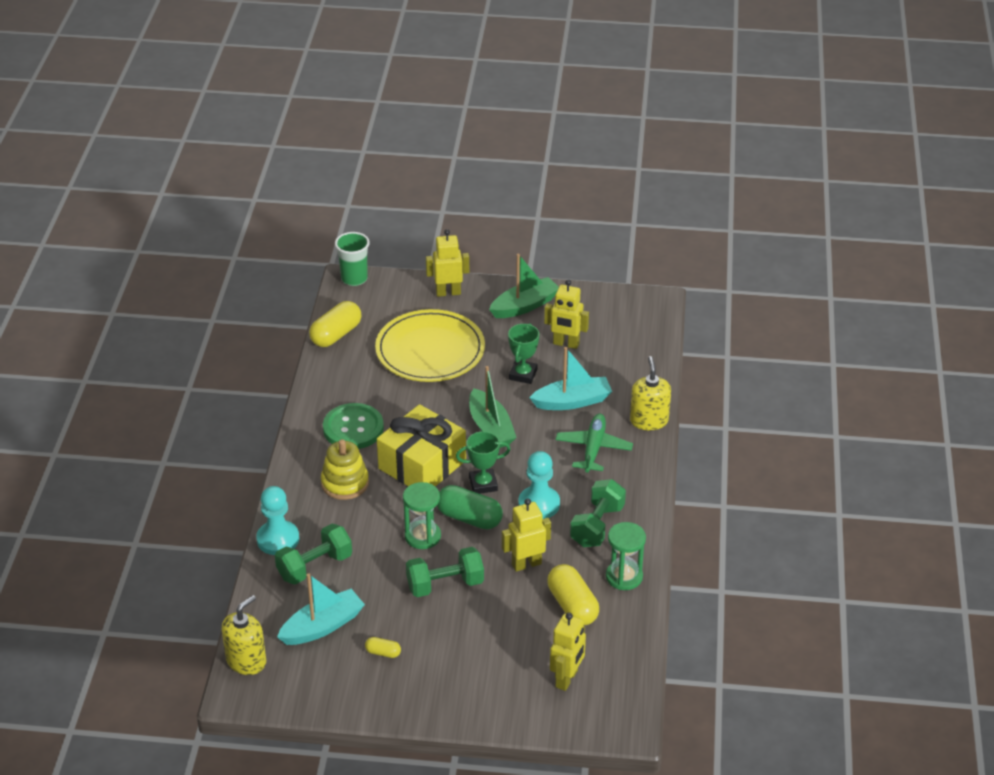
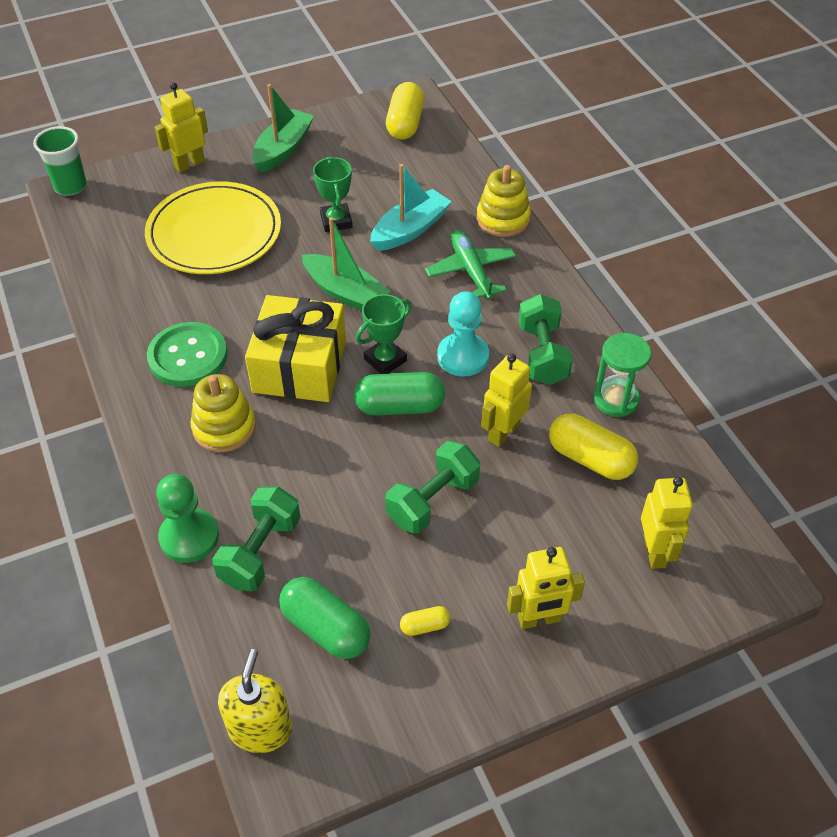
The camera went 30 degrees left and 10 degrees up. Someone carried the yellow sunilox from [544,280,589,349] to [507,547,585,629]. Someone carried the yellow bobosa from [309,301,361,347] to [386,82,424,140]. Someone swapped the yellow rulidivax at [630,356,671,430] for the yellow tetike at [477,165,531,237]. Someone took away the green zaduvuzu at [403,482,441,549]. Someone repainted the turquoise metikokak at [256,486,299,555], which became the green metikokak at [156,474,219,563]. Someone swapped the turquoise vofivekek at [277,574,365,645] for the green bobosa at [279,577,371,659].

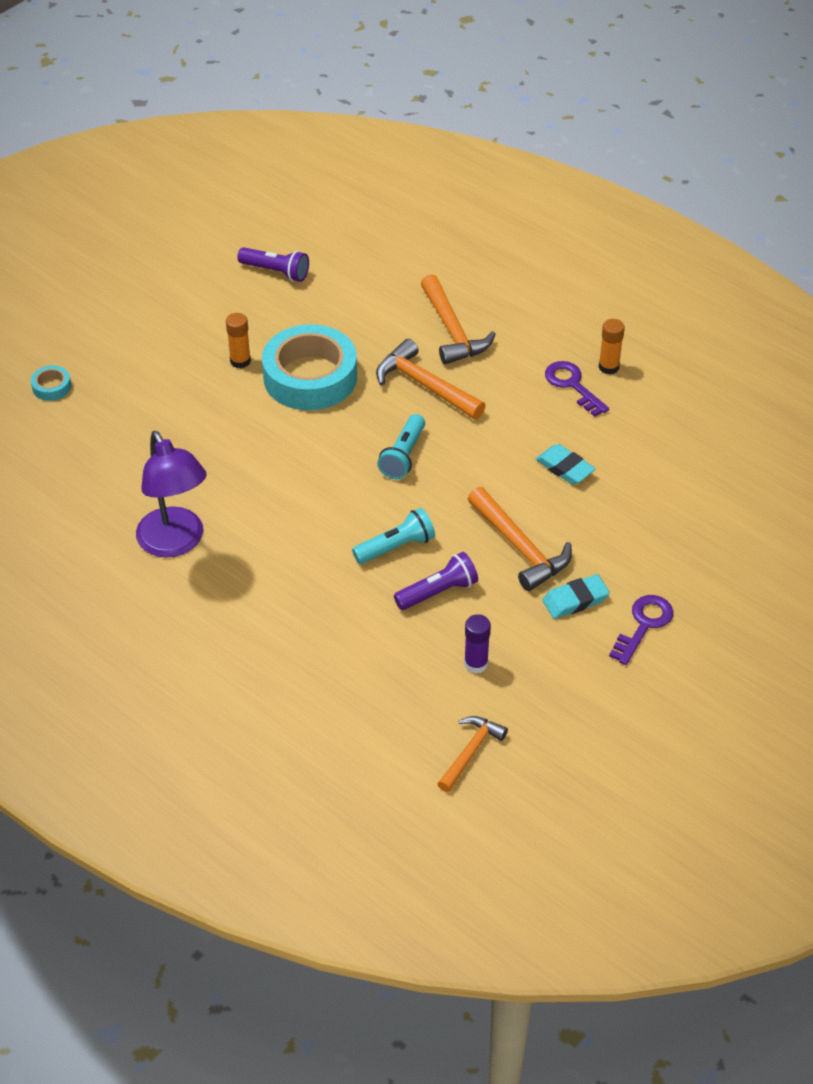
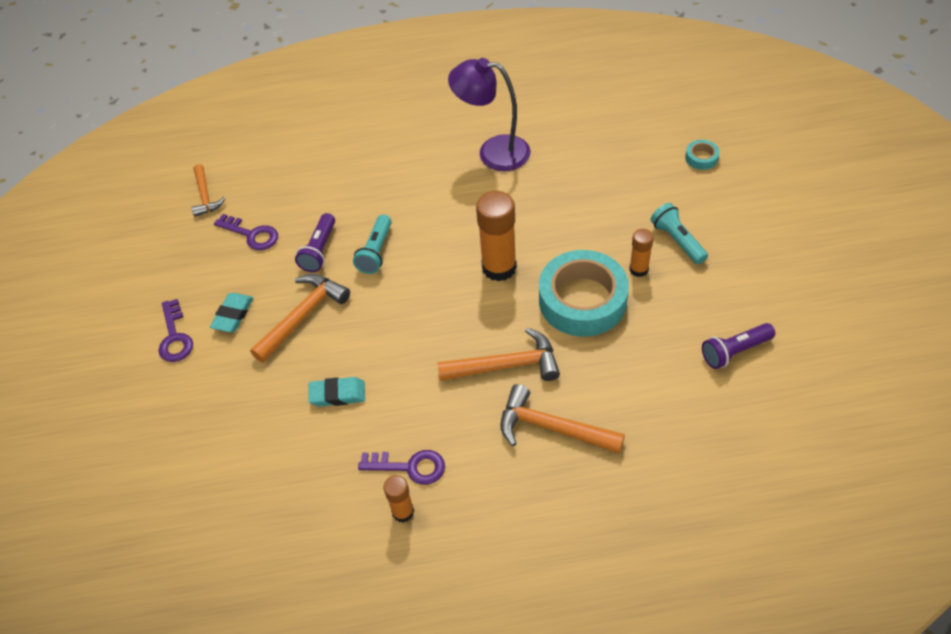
The camera went 135 degrees right and 5 degrees up. Someone carried the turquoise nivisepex from [377,414,425,479] to [651,203,708,264]. Someone rotated the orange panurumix at [468,487,572,591] by 120 degrees clockwise. Someone swapped the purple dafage at [464,614,491,674] for the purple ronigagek at [214,214,278,250]. Someone put down the orange dafage at [476,191,517,282].

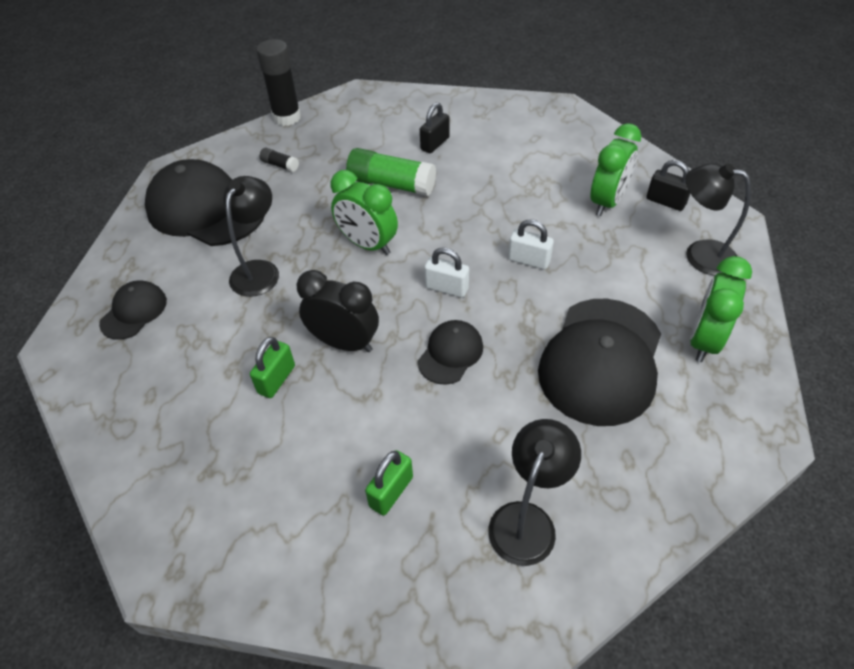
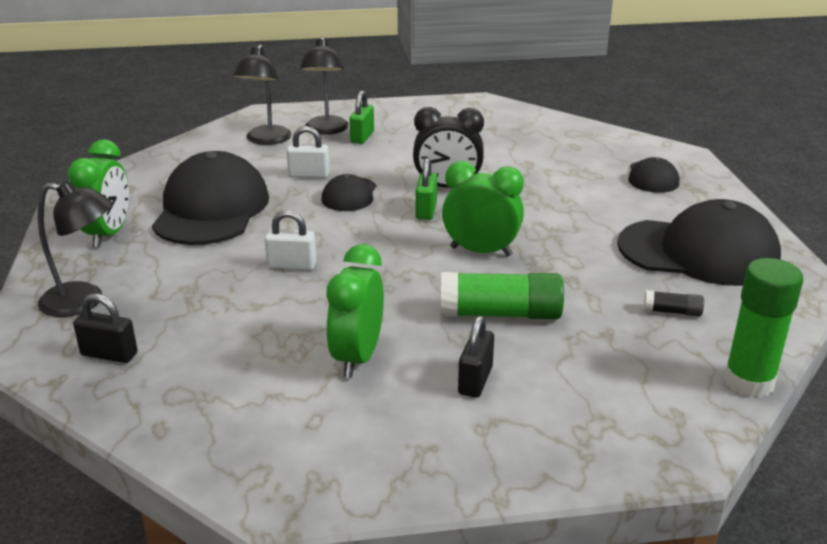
The camera went 160 degrees right and 20 degrees down. Someone repainted the black dafage at [256,39,301,126], which became the green dafage at [724,258,803,398]. Someone carried the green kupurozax from [590,123,641,216] to [326,244,384,378]. Someone carried the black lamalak from [224,176,279,297] to [300,36,349,135]. Someone carried the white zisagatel from [424,247,469,298] to [287,126,330,178]. Someone carried the green zisagatel from [250,337,295,398] to [416,158,437,220].

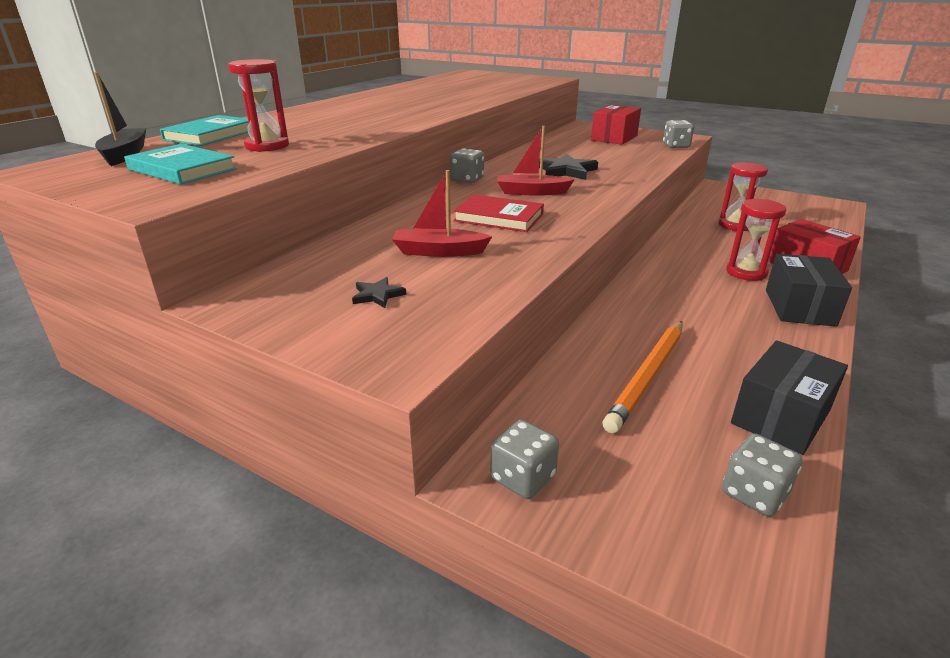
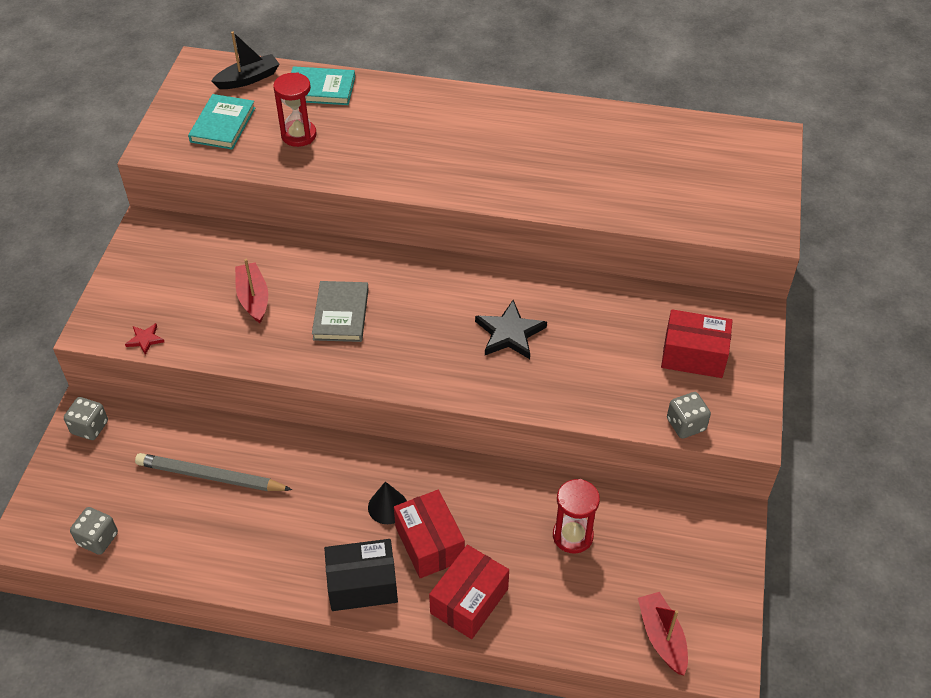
The camera went 70 degrees right and 20 degrees up. Someone carried the red vofivekek from [497,126,575,196] to [638,592,688,675]. Someone took away the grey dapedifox at [450,148,484,183]. Someone repainted the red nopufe at [453,194,544,232], which became the grey nopufe at [312,281,369,342]. Someone swapped the red zaduvuzu at [726,199,786,281] for the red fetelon at [394,490,465,578]. Someone took away the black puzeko at [352,277,406,308]. Someone repainted the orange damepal at [603,321,683,433], which became the grey damepal at [135,453,292,491]. Someone took away the black fetelon at [731,340,848,455]. Someone put down the red puzeko at [125,323,164,355]. Someone put down the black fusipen at [368,481,407,524].

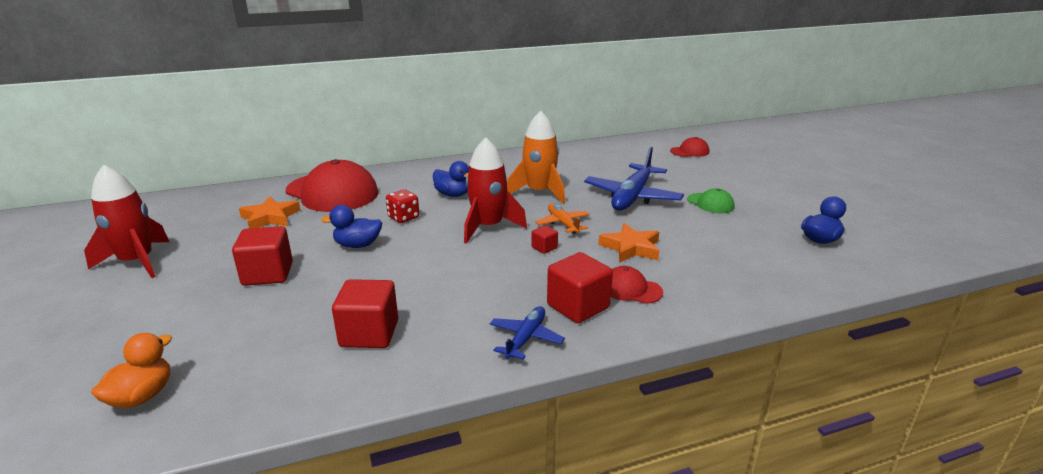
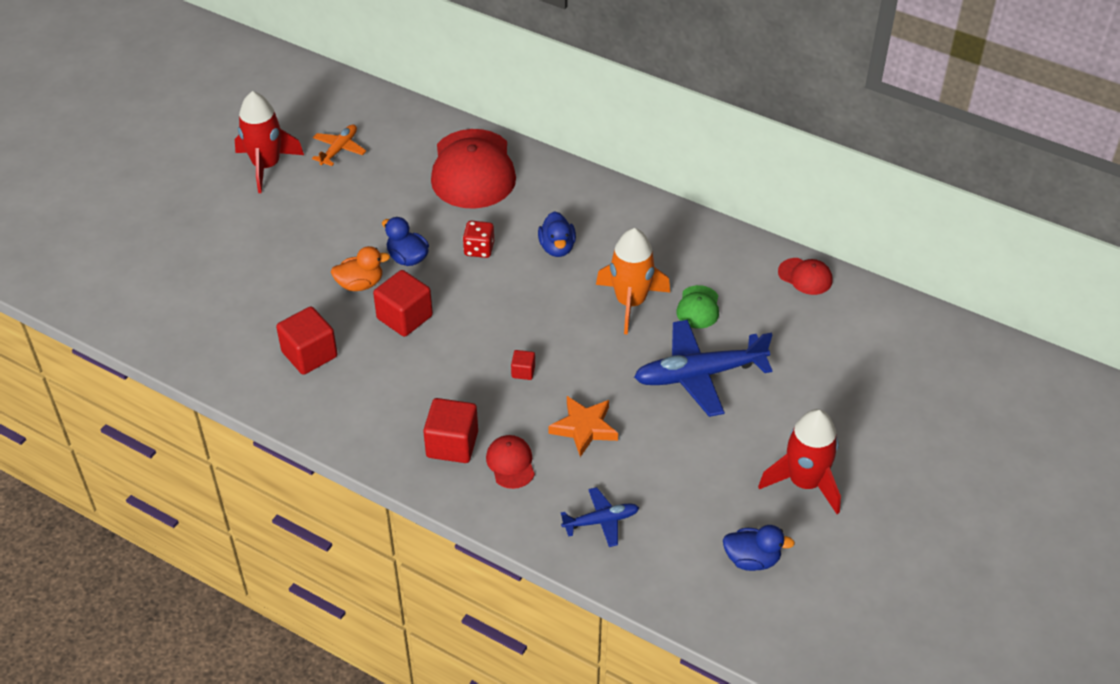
The camera went 50 degrees right and 20 degrees up. Someone carried the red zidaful from [670,137,709,157] to [778,258,833,295]. Someone carried the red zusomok from [464,138,527,244] to [758,409,841,514]. Someone carried the green zidaful from [687,188,734,213] to [676,285,719,329]. Someone took away the orange puzeko at [239,197,301,228]. Someone carried the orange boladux from [535,203,590,234] to [312,124,366,166]. Someone carried the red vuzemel from [232,226,293,286] to [373,270,433,337]. Someone carried the blue boladux from [490,306,565,360] to [561,487,639,547]. Someone carried the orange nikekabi from [91,333,172,408] to [331,246,390,291].

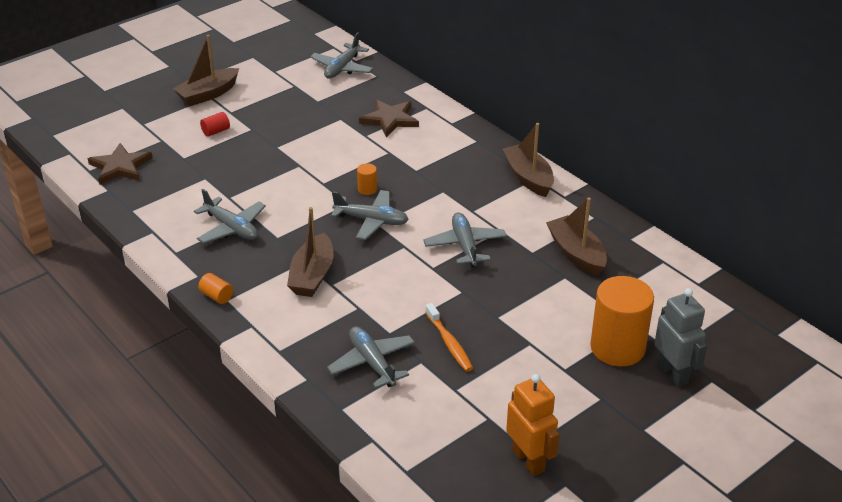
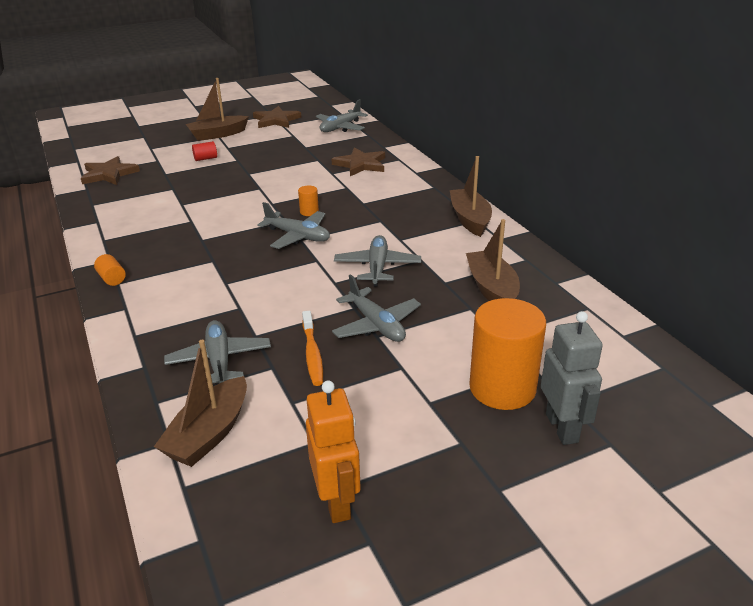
The camera went 15 degrees right and 5 degrees down. Someone carried the grey boladux from [194,189,266,244] to [332,274,421,342]. Someone carried the brown vofivekek from [287,207,333,297] to [154,340,247,467]. Someone put down the brown puzeko at [253,106,301,128].

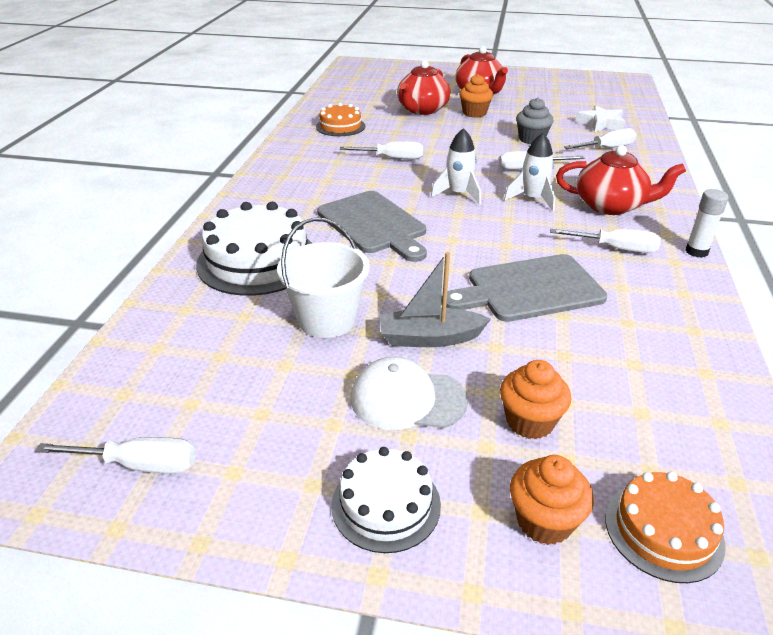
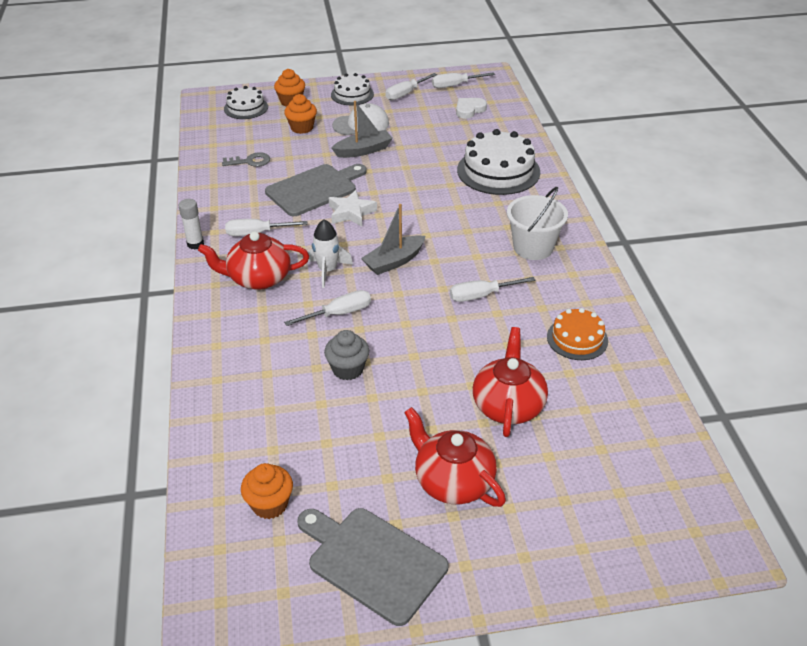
The camera went 160 degrees right and 5 degrees up. Someone carried the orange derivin from [459,74,493,118] to [241,463,293,519]. Someone carried the white puzeko from [576,105,625,132] to [329,190,377,226]. Someone swapped the white zusomok at [431,128,481,205] for the grey vofivekek at [361,204,426,275]. Someone carried the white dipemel from [564,128,637,149] to [385,73,437,100]. Someone carried the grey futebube from [317,191,427,262] to [297,508,448,626]. Someone carried the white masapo from [277,217,370,338] to [507,187,568,260]. Someone repainted the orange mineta at [605,472,726,583], which became the white mineta at [224,86,268,119]. Someone put down the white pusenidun at [456,98,487,119]. Someone put down the grey ronigagek at [222,152,270,167].

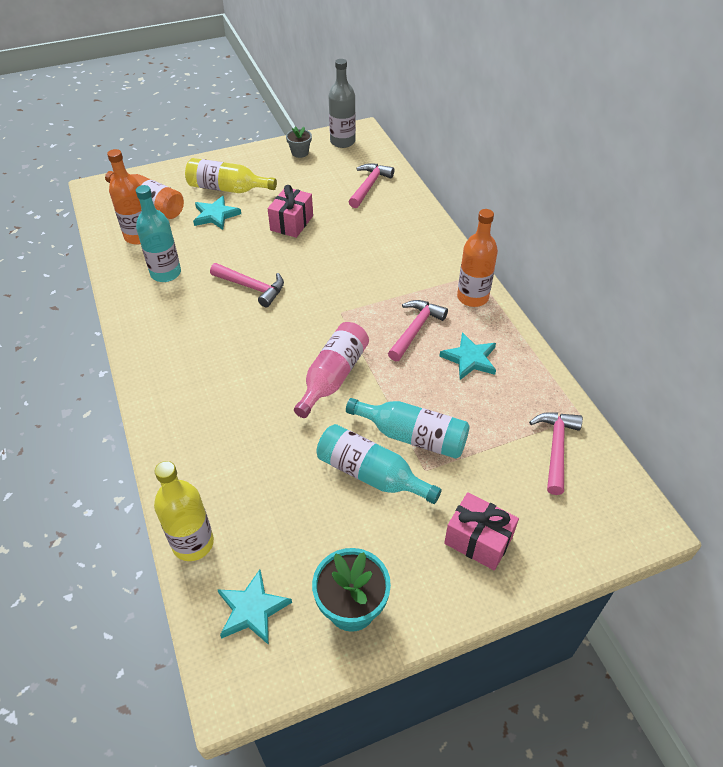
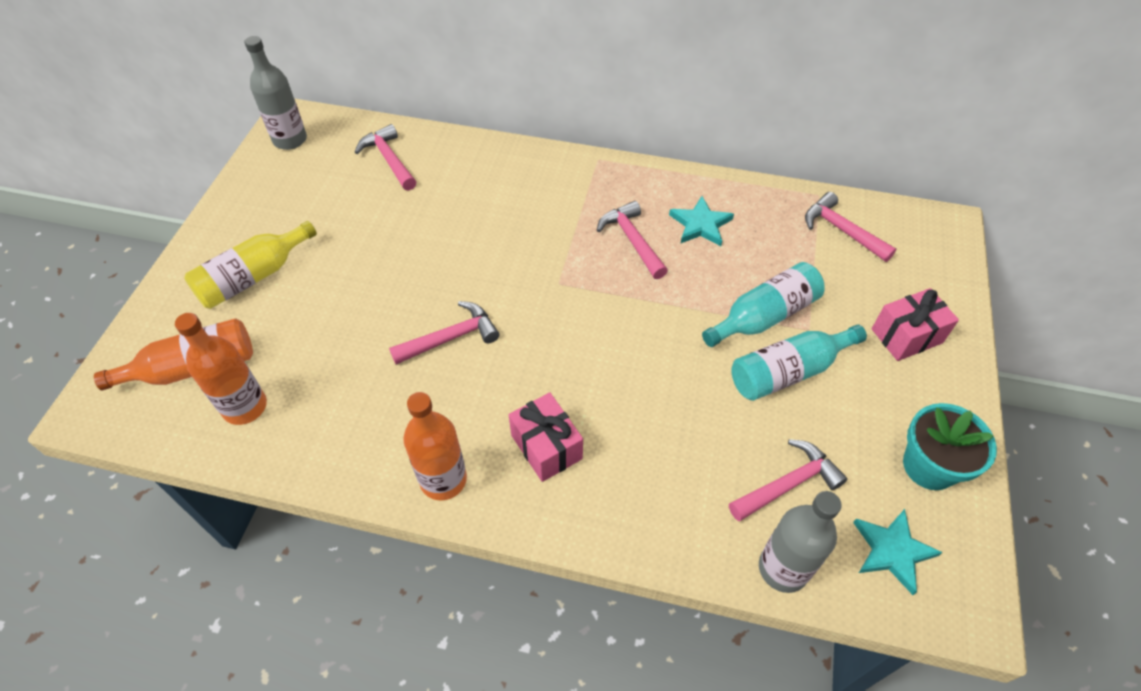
The camera went 55 degrees left and 5 degrees up. Someone took away the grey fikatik at [286,127,312,158]. Someone took away the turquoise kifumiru at [136,185,181,282]. Someone carried the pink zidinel from [268,185,313,238] to [509,392,583,482]. Someone took away the turquoise puzeko at [193,196,241,230]. Someone carried the orange kifumiru from [457,209,498,307] to [403,392,467,500]. Someone took away the pink kifumiru at [294,322,369,418]. Someone repainted the yellow kifumiru at [154,461,214,561], which became the grey kifumiru at [759,491,842,593]. Someone put down the pink panurumix at [729,439,847,521].

